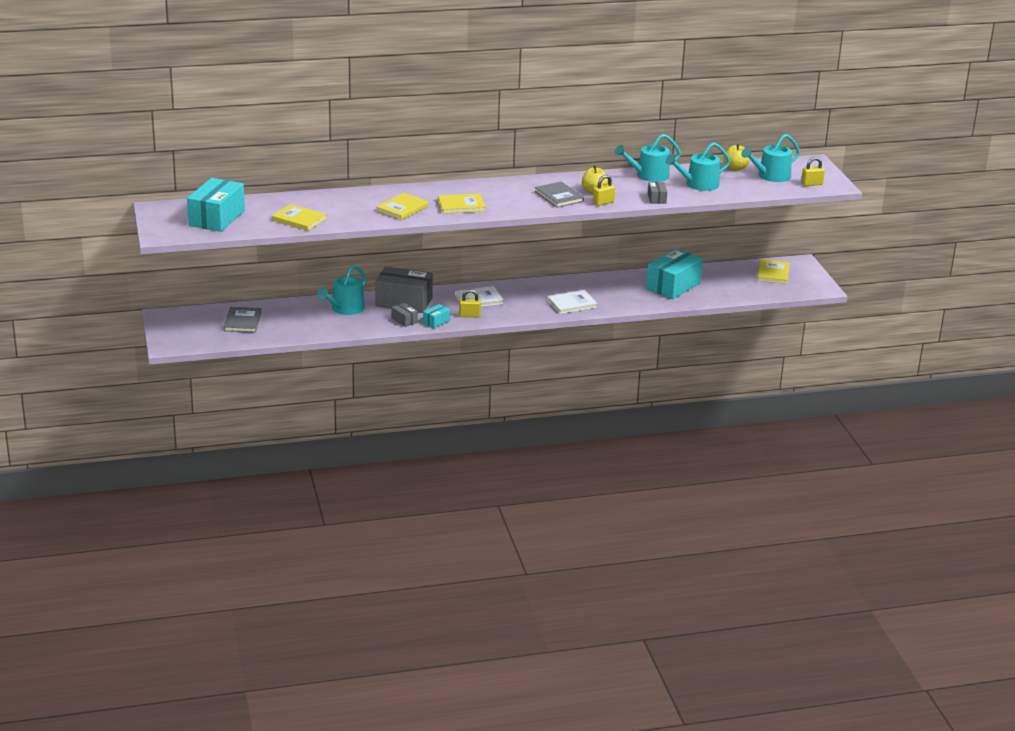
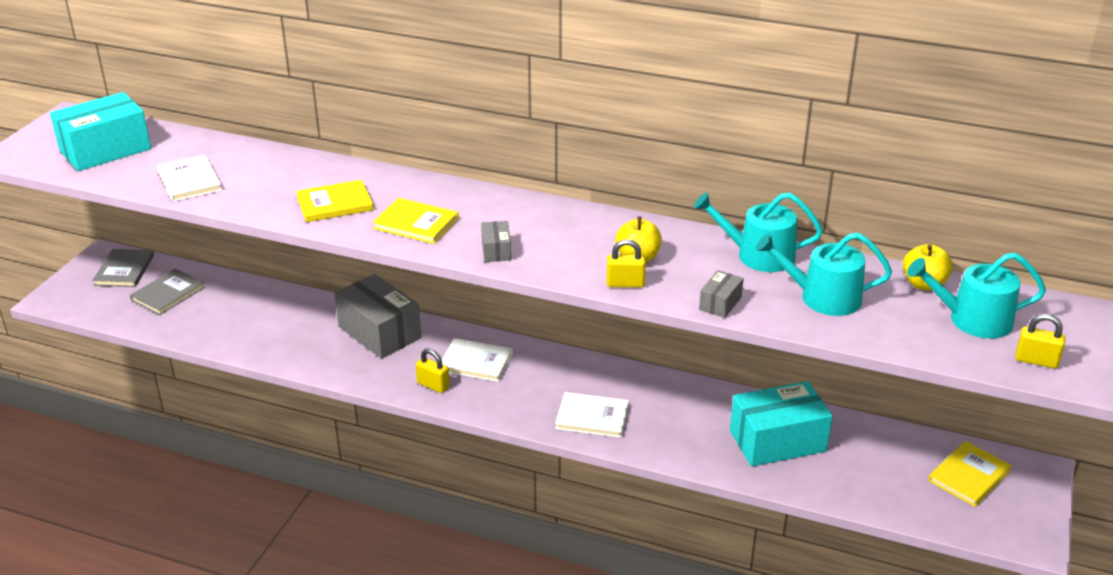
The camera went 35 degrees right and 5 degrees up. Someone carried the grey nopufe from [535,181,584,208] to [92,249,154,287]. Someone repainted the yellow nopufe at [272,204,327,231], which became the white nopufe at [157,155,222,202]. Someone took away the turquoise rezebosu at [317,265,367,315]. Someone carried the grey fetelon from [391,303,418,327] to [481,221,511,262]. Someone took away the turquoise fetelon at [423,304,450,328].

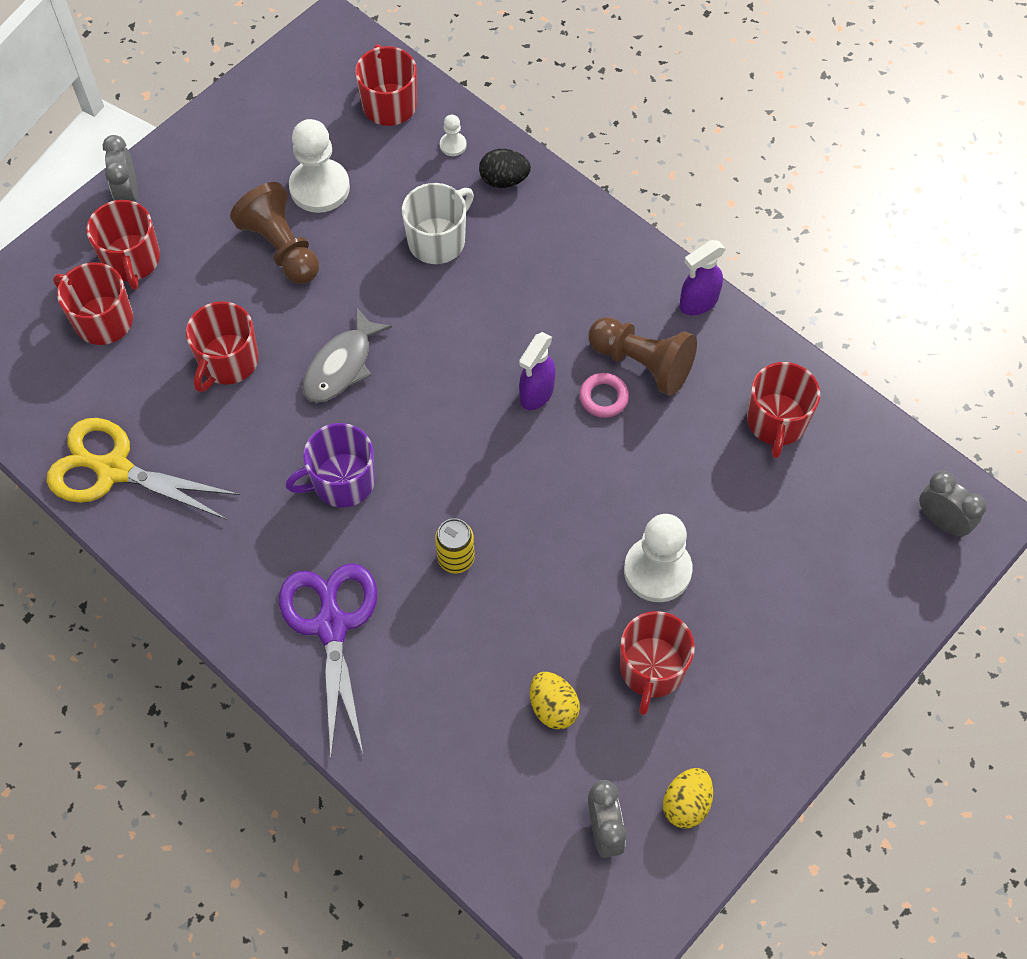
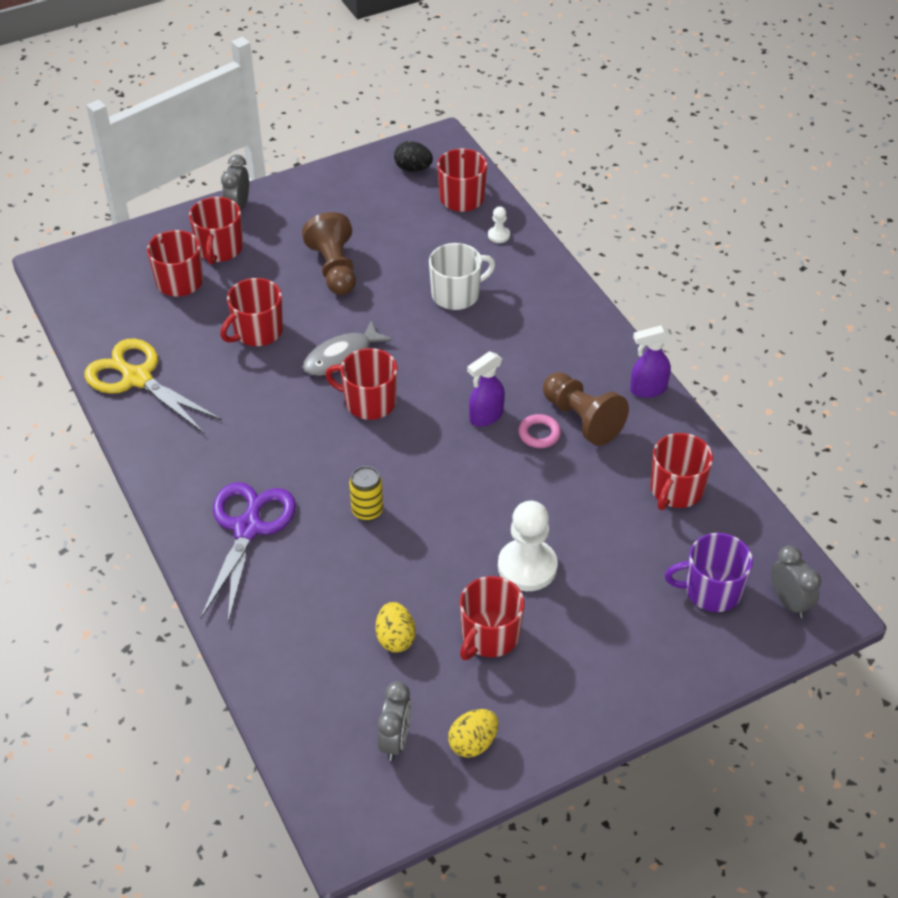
The camera went 20 degrees right and 15 degrees down. Someone took away the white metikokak at [289,119,350,213]. Someone carried the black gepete from [479,149,531,188] to [394,141,433,172]. Someone carried the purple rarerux from [286,423,375,508] to [665,533,753,612]. Someone put down the red rarerux at [325,348,397,420].

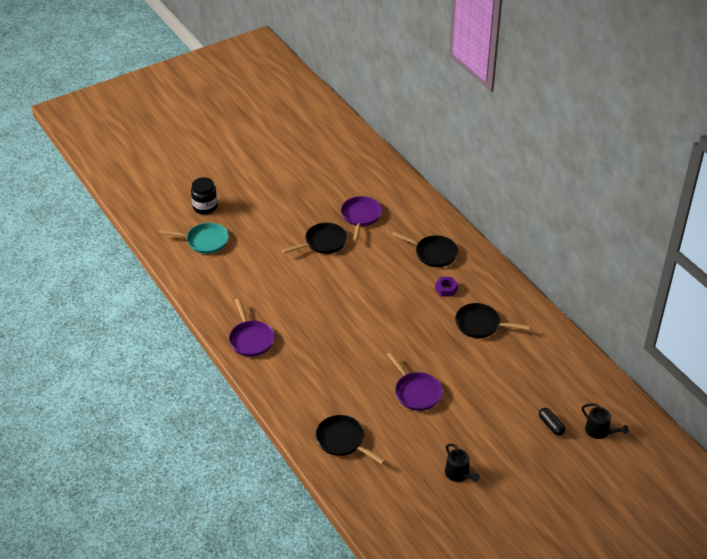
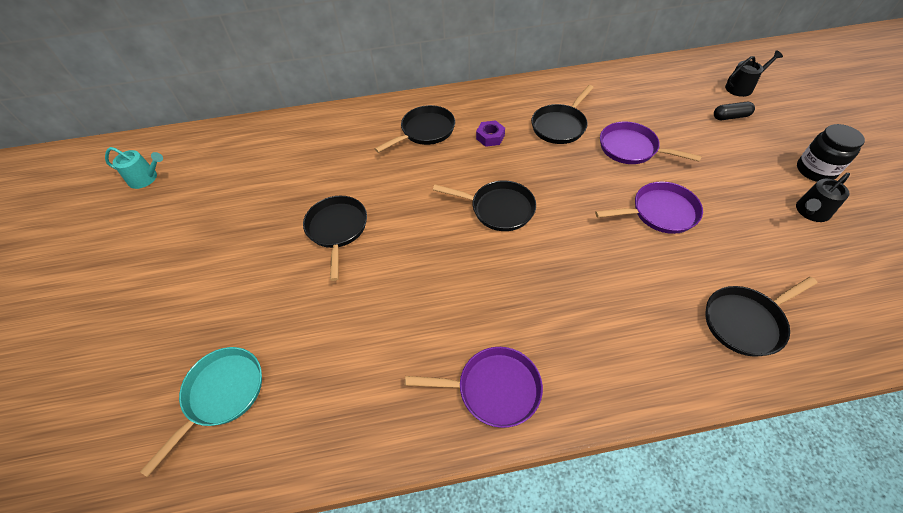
The camera went 65 degrees left and 10 degrees up. Someone carried the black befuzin from [191,177,218,214] to [797,124,865,182]. Someone carried the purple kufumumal from [341,196,382,241] to [600,122,702,164]. Someone rotated the black rezebosu at [445,444,480,482] by 150 degrees clockwise. Someone put down the turquoise rezebosu at [105,147,163,189]. Someone put down the black kufumumal at [433,181,536,231].

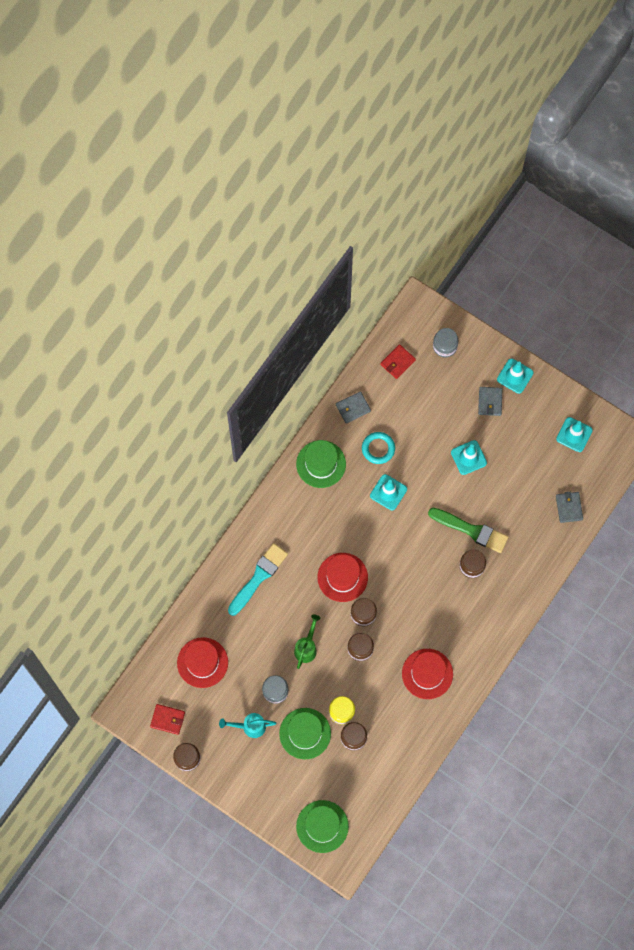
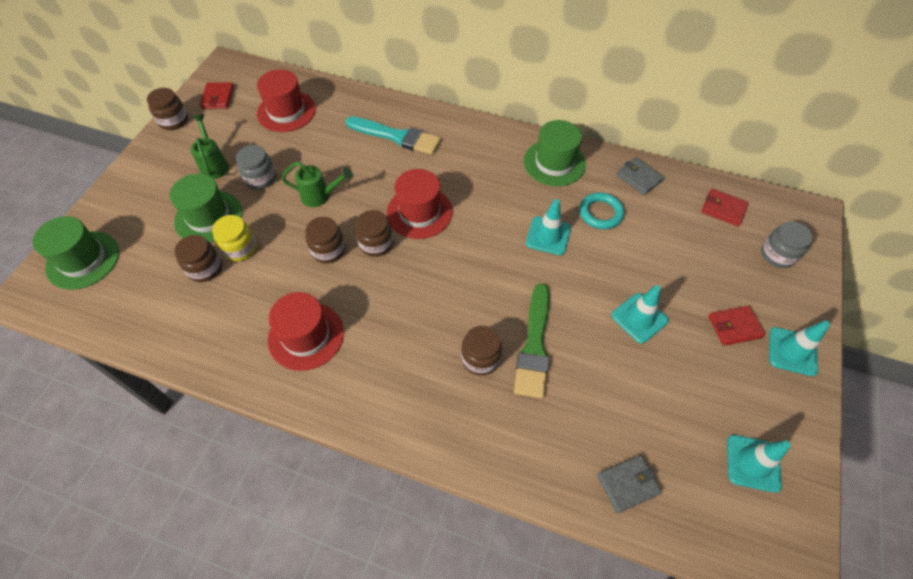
The camera went 75 degrees right and 15 degrees down. Someone repainted the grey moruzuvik at [478,387,502,416], which became the red moruzuvik at [708,306,765,346]. Someone repainted the turquoise rezebosu at [219,713,276,738], which became the green rezebosu at [191,114,229,179].

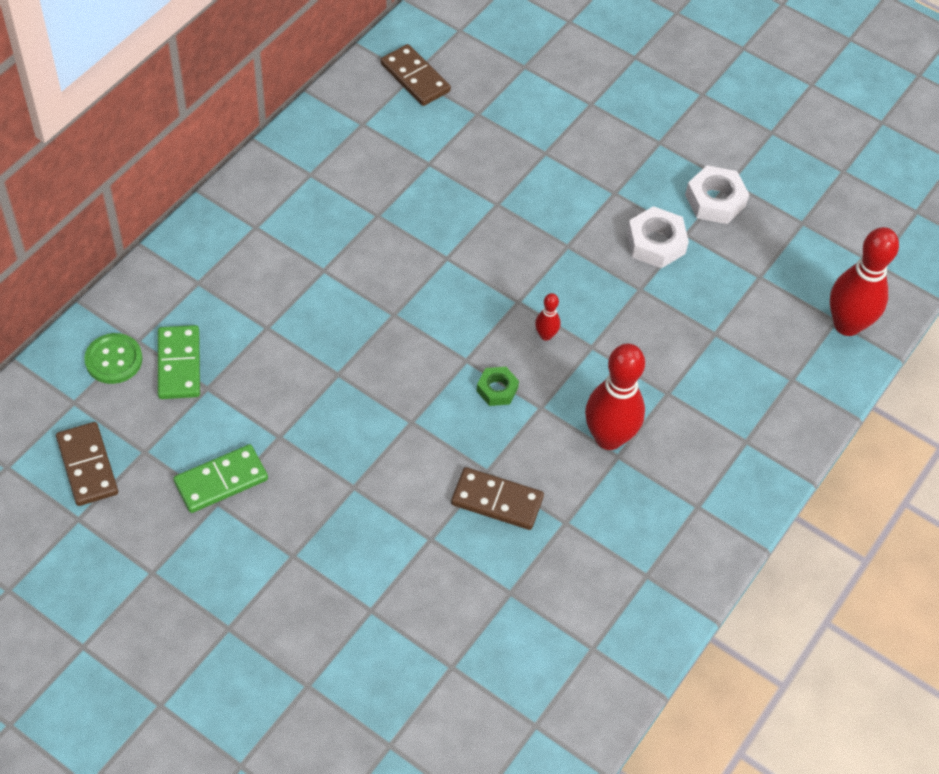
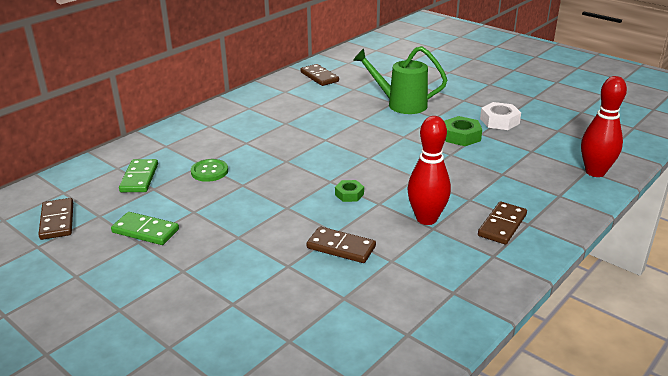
The camera went 10 degrees right and 25 degrees down. Someone repainted the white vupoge at [627,206,689,268], which became the green vupoge at [444,116,482,146]. Someone took away the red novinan at [535,293,560,341]. Someone carried the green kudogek from [84,333,143,384] to [191,159,228,182]. Someone rotated the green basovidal at [173,444,268,513] by 45 degrees clockwise. Someone put down the green rezebosu at [353,46,447,114]. Someone put down the brown basovidal at [478,201,527,245].

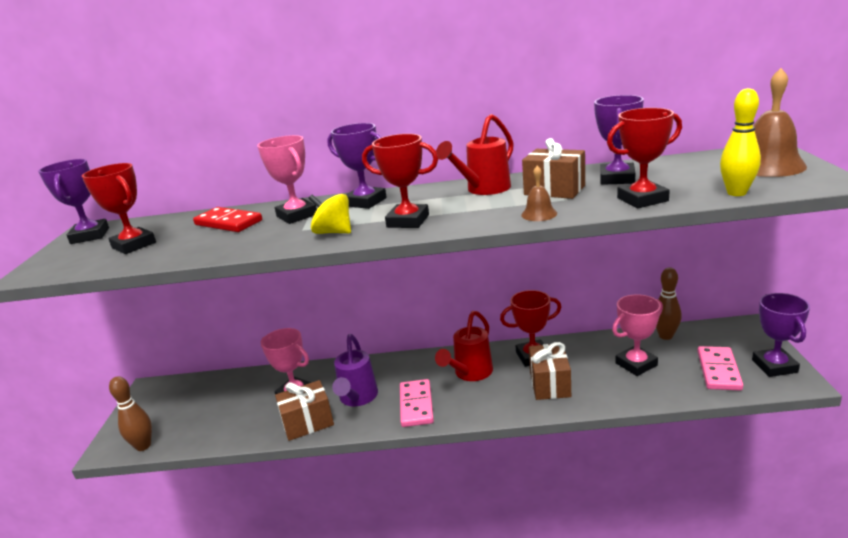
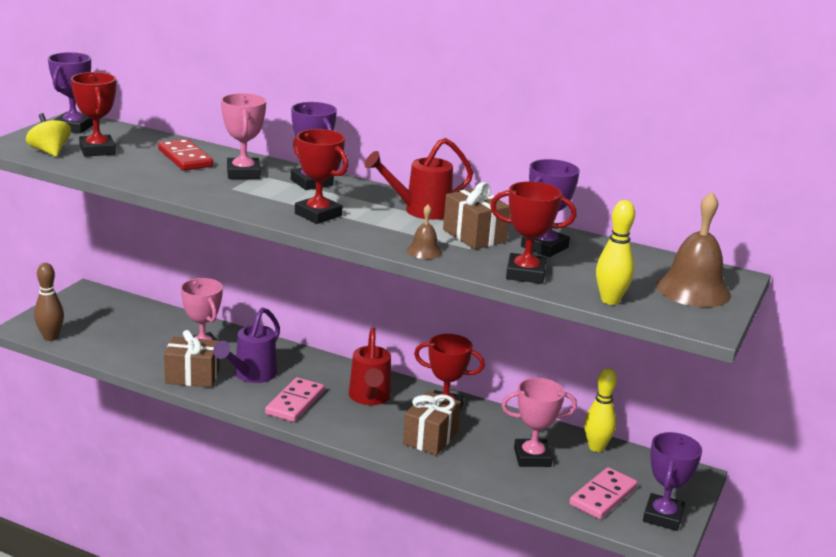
The camera went 20 degrees right and 0 degrees up. Someone carried the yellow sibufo from [309,194,351,234] to [26,113,71,157]. Someone repainted the brown novinan at [656,267,682,340], which became the yellow novinan at [584,368,617,452]. Someone rotated the red rezebosu at [435,311,493,381] by 60 degrees counterclockwise.

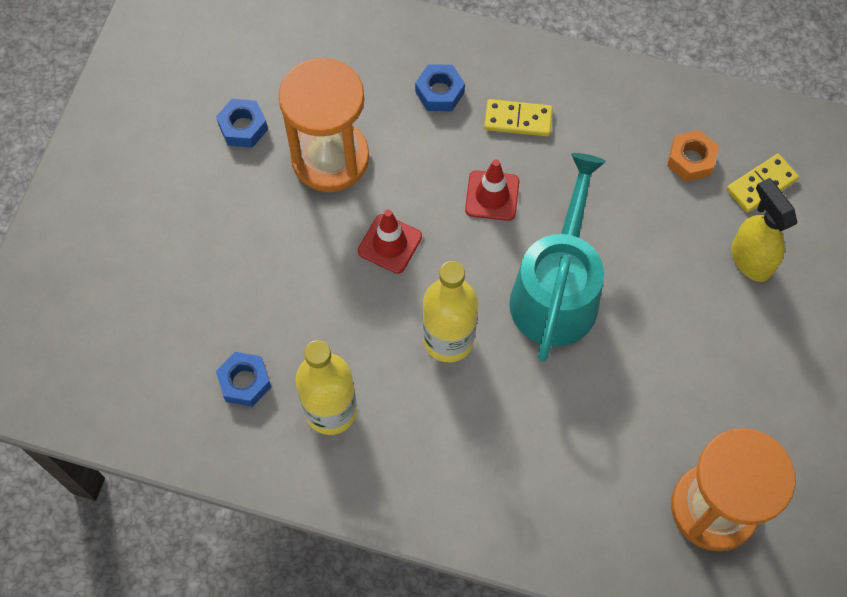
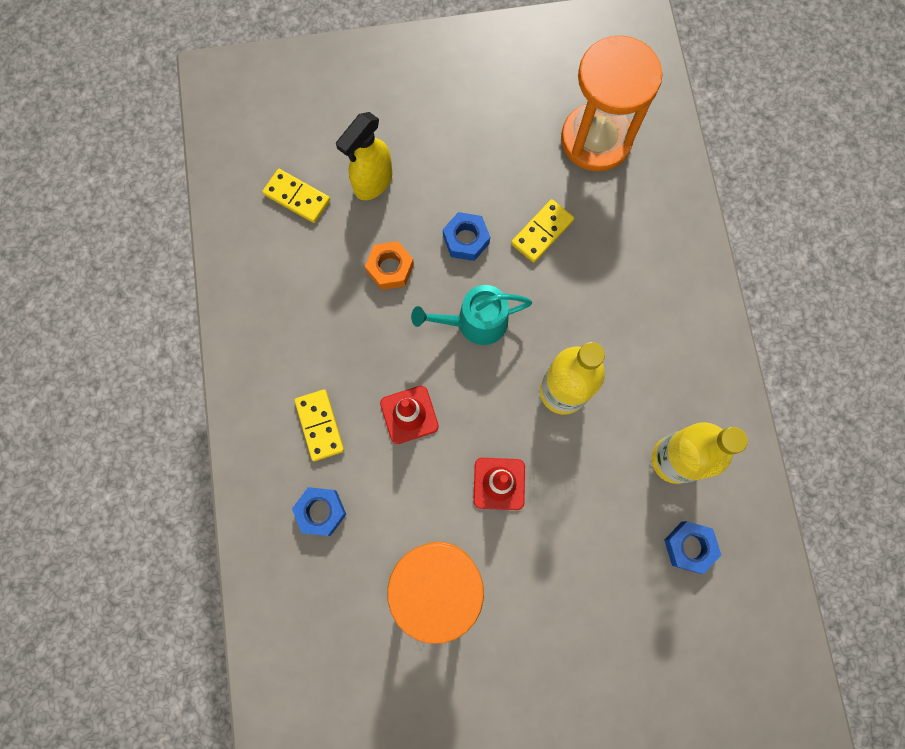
The camera went 115 degrees left and 10 degrees up. Someone carried the blue vupoge from [216,99,268,148] to [443,212,490,261]. Someone carried the orange vupoge from [667,130,719,182] to [365,241,414,290]. Someone scaled the turquoise rezebosu at [509,153,606,361] by 0.61. Someone put down the yellow basovidal at [511,199,574,263].

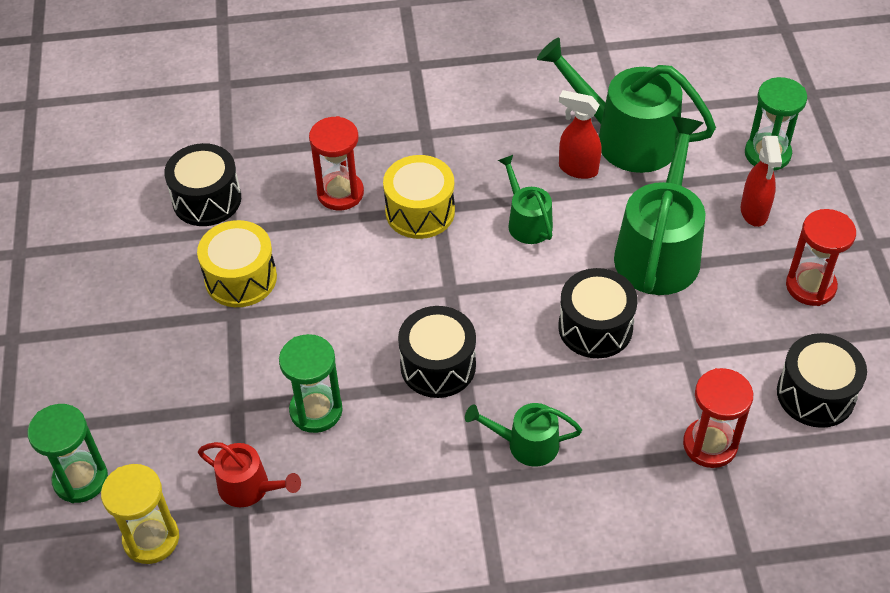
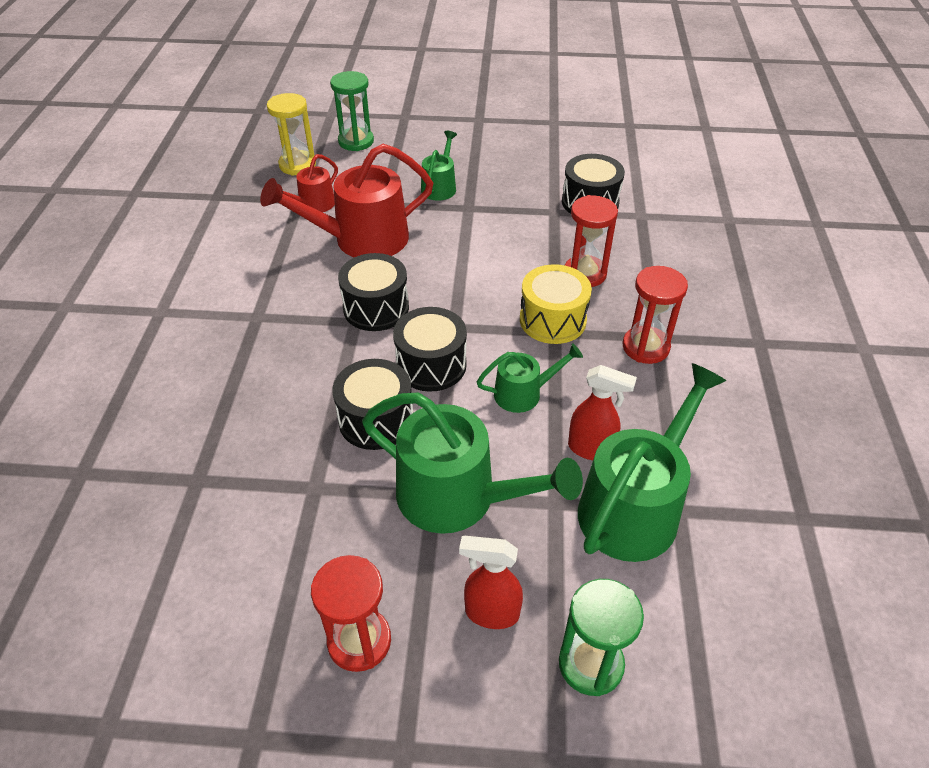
The camera went 100 degrees right and 5 degrees down. Someone rotated the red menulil at [559,90,601,179] by 75 degrees clockwise. Someone took away the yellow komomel at [197,220,277,307]. Someone carried the black komomel from [777,333,867,428] to [393,307,467,392]. Someone swapped the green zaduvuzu at [279,334,343,433] for the red rezebosu at [260,144,433,257]. Someone carried the red zaduvuzu from [683,368,753,468] to [623,266,688,364]. Someone carried the green rezebosu from [465,403,582,467] to [421,131,457,201].

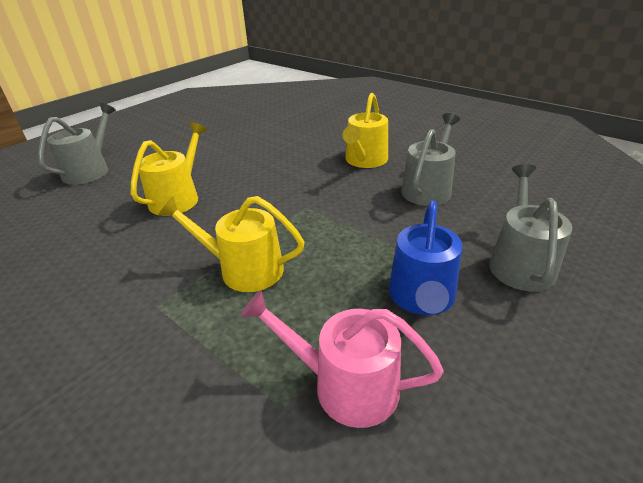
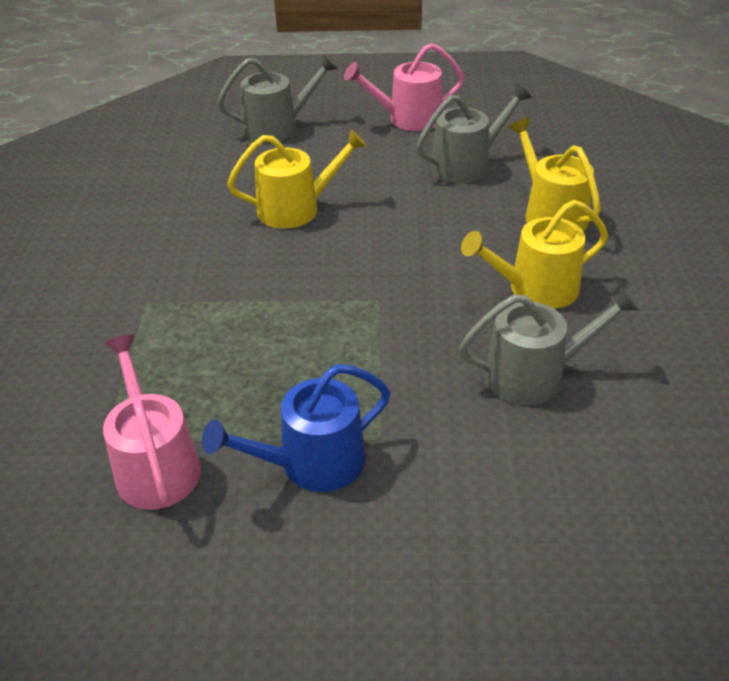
The camera went 50 degrees right and 5 degrees up. Someone carried the grey rezebosu from [489,164,572,292] to [416,83,532,183]. Someone carried the yellow rezebosu from [158,196,305,292] to [509,117,601,231]. Someone put down the pink rezebosu at [344,43,464,131].

